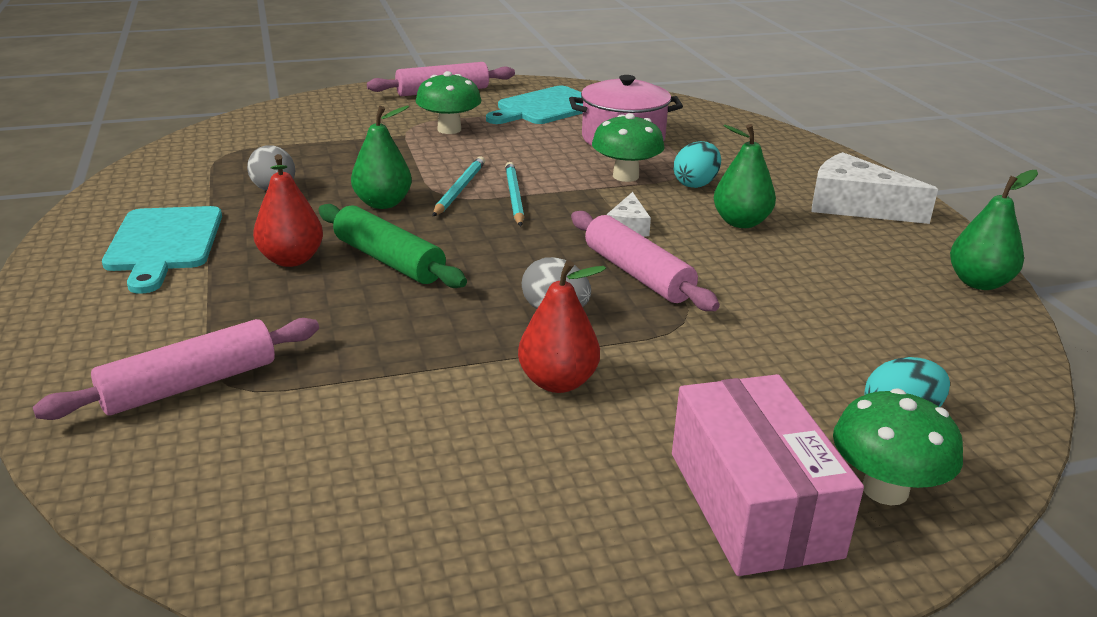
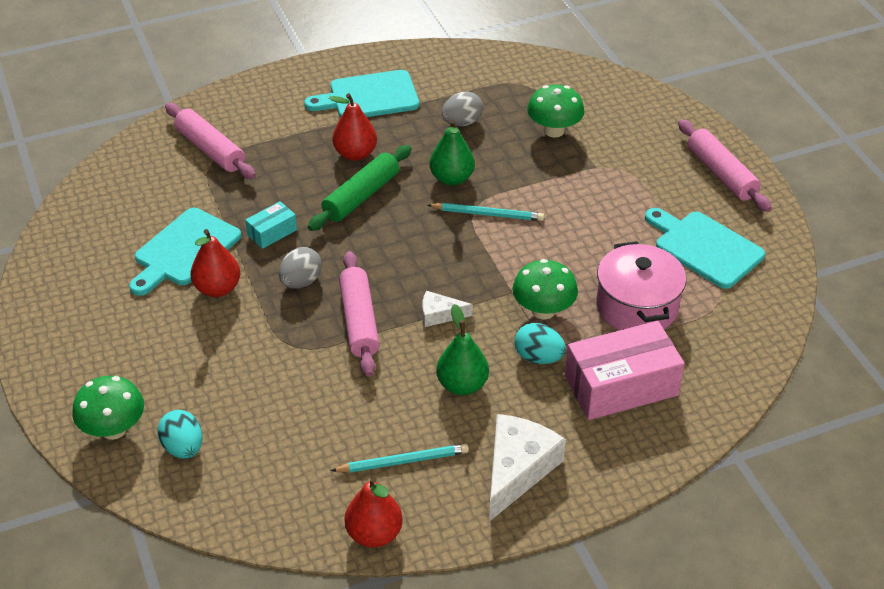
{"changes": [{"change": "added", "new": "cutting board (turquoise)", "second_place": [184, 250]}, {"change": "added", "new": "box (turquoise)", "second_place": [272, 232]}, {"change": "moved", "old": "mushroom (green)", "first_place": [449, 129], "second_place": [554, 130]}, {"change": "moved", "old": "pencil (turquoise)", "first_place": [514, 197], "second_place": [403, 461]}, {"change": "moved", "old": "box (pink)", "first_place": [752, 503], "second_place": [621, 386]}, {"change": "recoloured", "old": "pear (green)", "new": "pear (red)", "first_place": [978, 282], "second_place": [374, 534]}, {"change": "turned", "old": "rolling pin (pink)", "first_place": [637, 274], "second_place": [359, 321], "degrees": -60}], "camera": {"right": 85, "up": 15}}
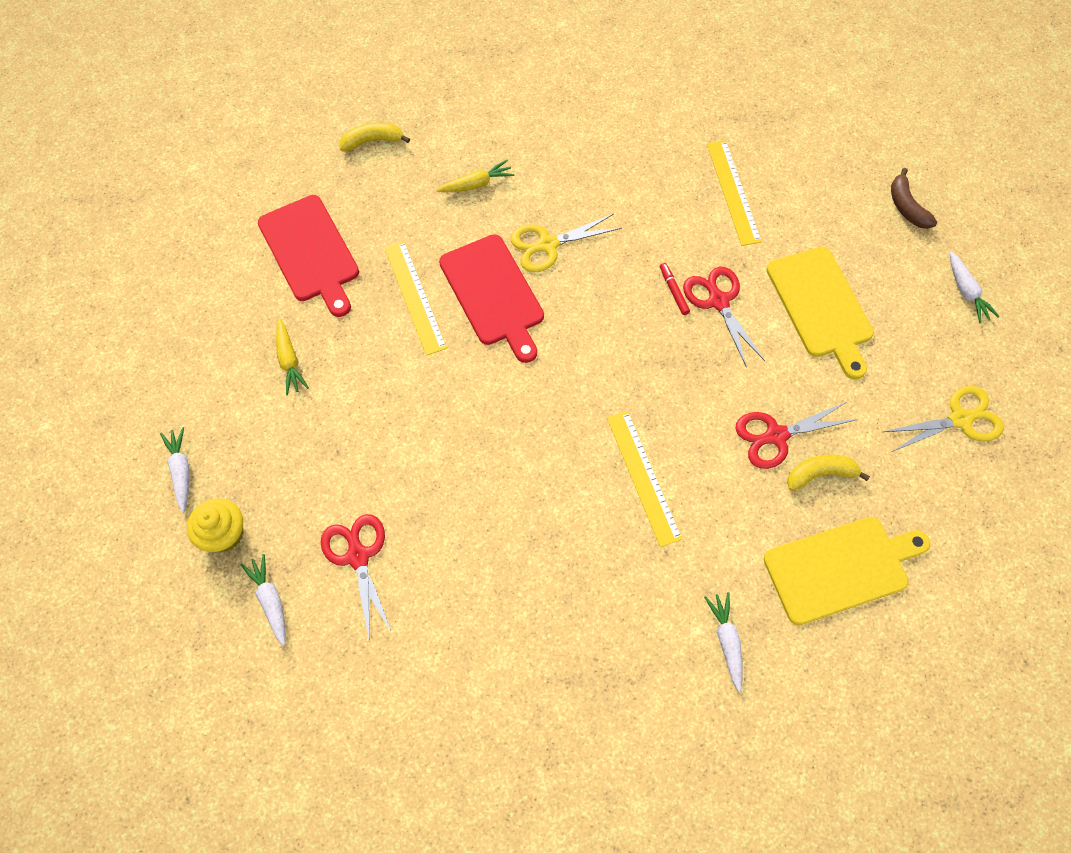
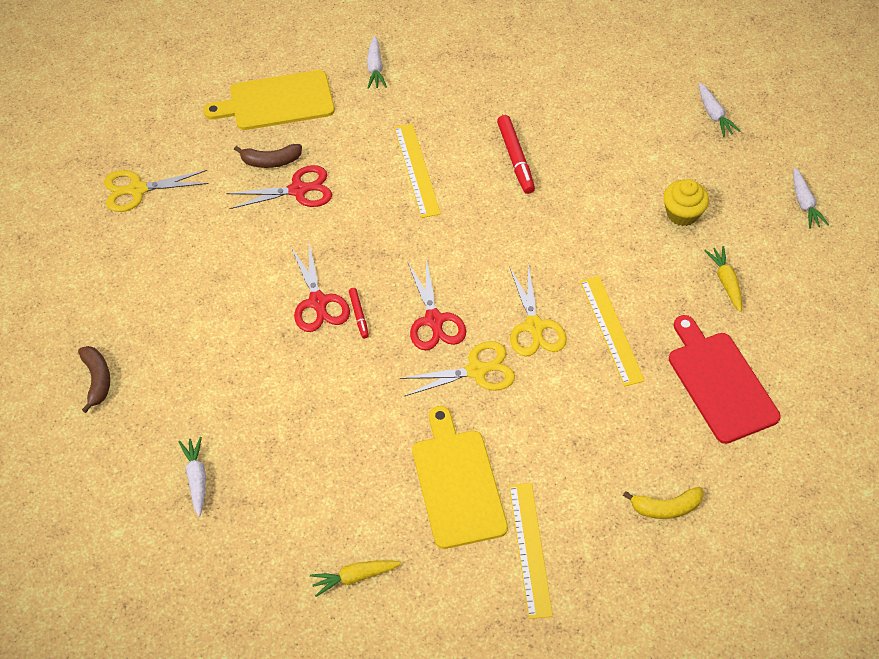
{"changes": [{"change": "added", "new": "marker (red)", "second_place": [515, 158]}, {"change": "moved", "old": "cupcake (yellow)", "first_place": [224, 533], "second_place": [682, 213]}, {"change": "moved", "old": "scissors (red)", "first_place": [358, 556], "second_place": [434, 320]}, {"change": "moved", "old": "carrot (yellow)", "first_place": [476, 184], "second_place": [355, 577]}, {"change": "moved", "old": "ruler (yellow)", "first_place": [733, 192], "second_place": [529, 549]}, {"change": "moved", "old": "cutting board (yellow)", "first_place": [821, 306], "second_place": [457, 483]}, {"change": "moved", "old": "carrot (white)", "first_place": [966, 292], "second_place": [196, 478]}, {"change": "replaced", "old": "cutting board (red)", "new": "scissors (yellow)", "first_place": [493, 294], "second_place": [534, 326]}, {"change": "recoloured", "old": "banana (yellow)", "new": "banana (brown)", "first_place": [820, 474], "second_place": [271, 161]}], "camera": {"right": -175, "up": -10}}
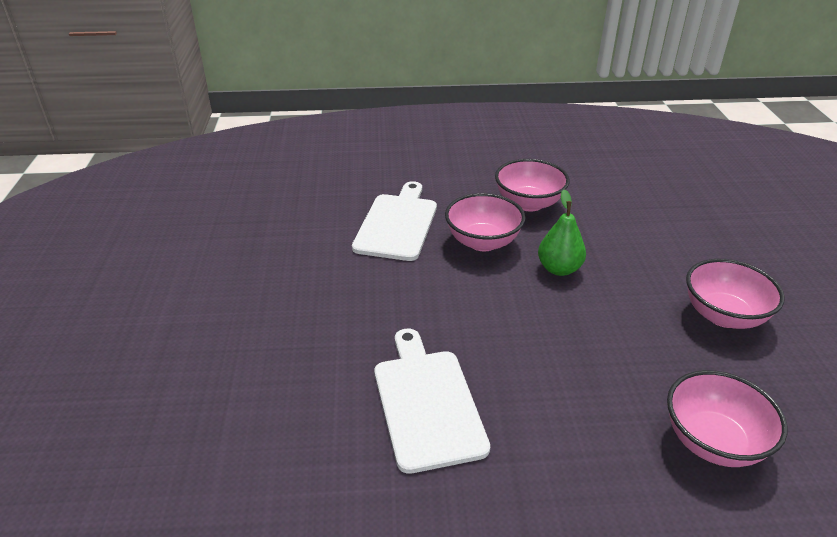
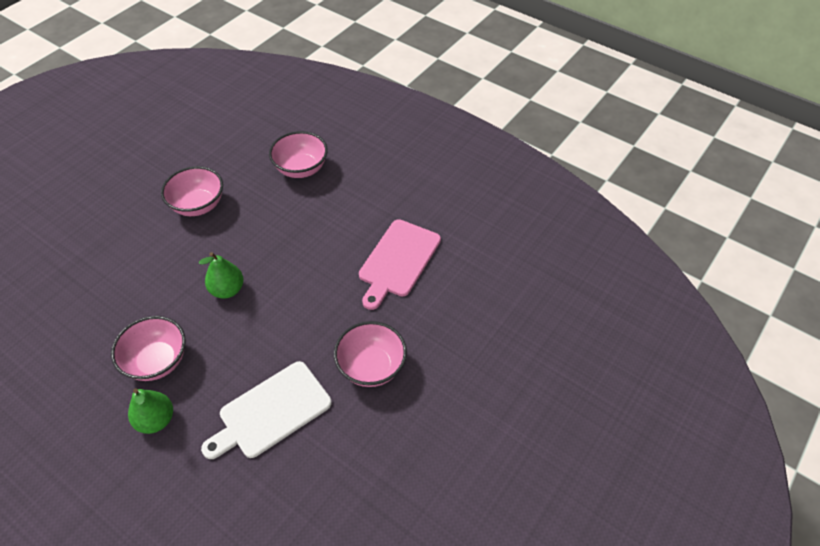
{"changes": [{"change": "added", "new": "pear (green)", "second_place": [156, 420]}, {"change": "moved", "old": "bowl (pink)", "first_place": [483, 242], "second_place": [371, 367]}, {"change": "recoloured", "old": "cutting board (white)", "new": "cutting board (pink)", "first_place": [426, 403], "second_place": [398, 261]}], "camera": {"right": -140, "up": 15}}
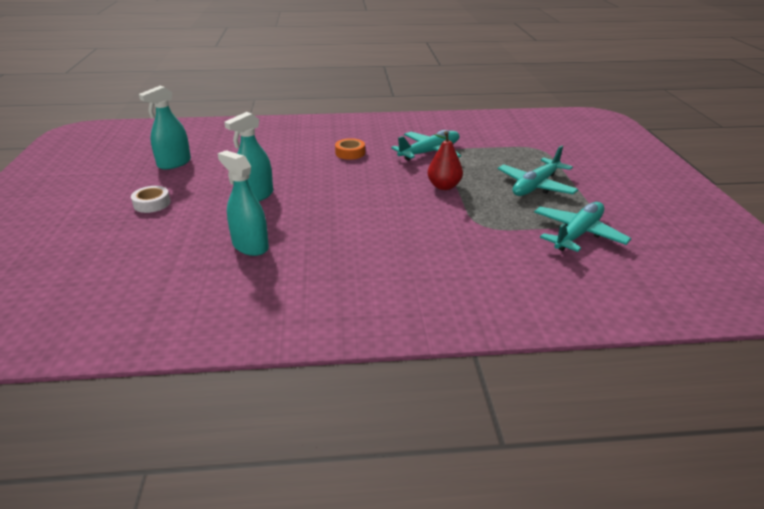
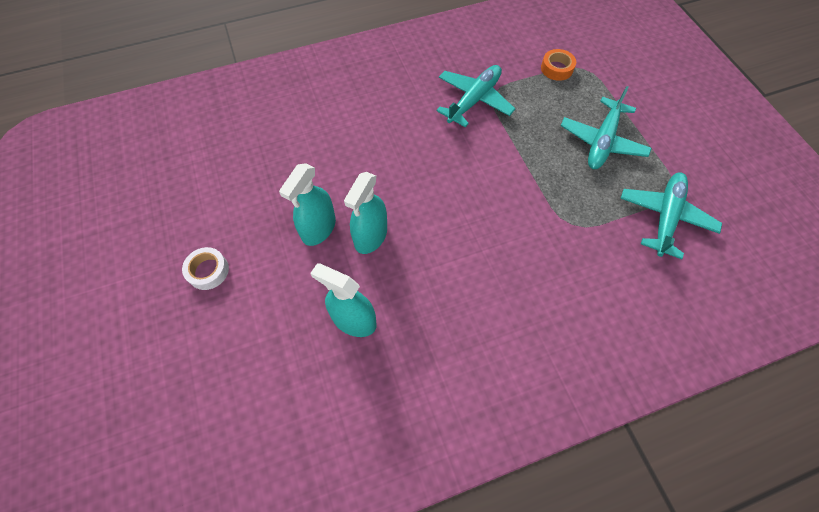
{"changes": [{"change": "removed", "old": "pear (red)", "first_place": [444, 186]}, {"change": "moved", "old": "spray bottle (turquoise)", "first_place": [174, 163], "second_place": [370, 236]}, {"change": "moved", "old": "tape (orange)", "first_place": [350, 153], "second_place": [556, 68]}], "camera": {"right": -15, "up": 30}}
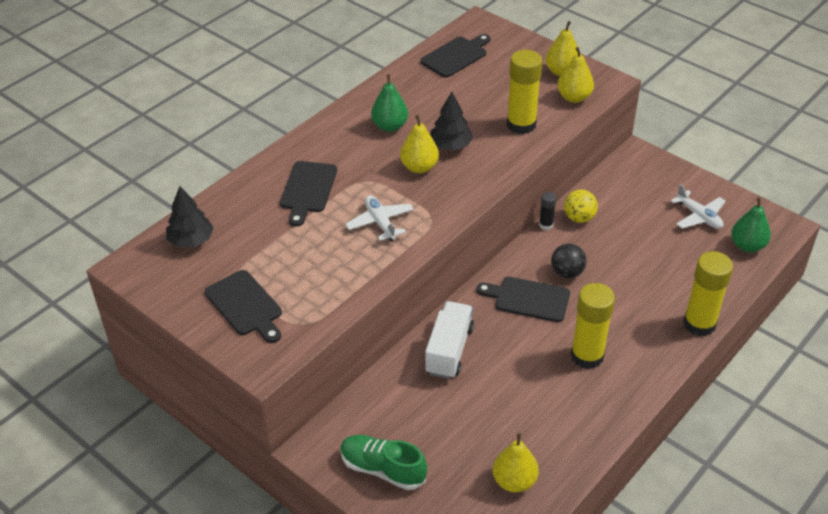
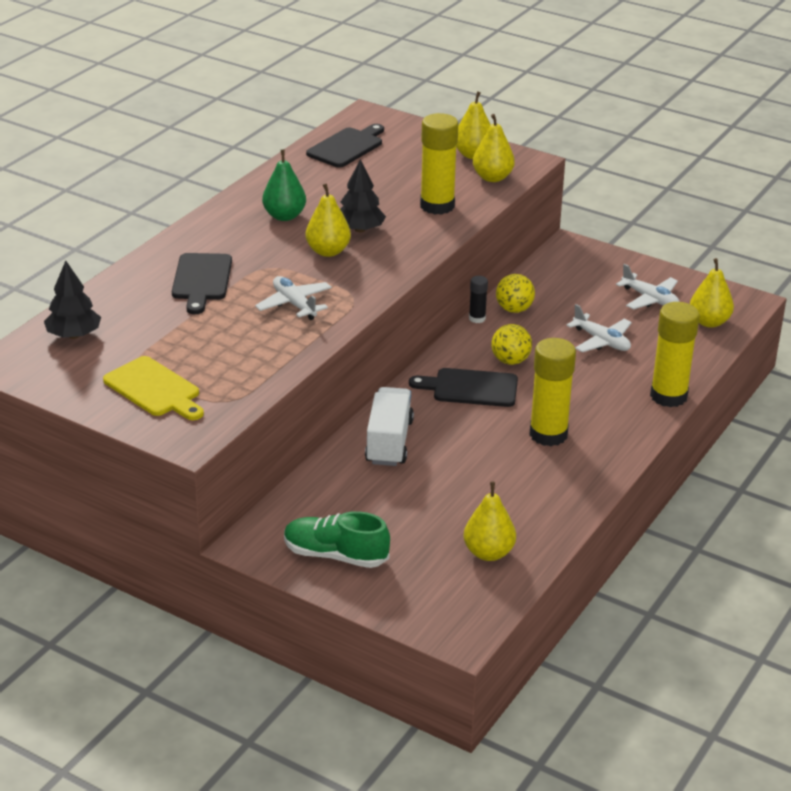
{"changes": [{"change": "added", "new": "plane (white)", "second_place": [601, 341]}, {"change": "recoloured", "old": "cutting board (black)", "new": "cutting board (yellow)", "first_place": [245, 305], "second_place": [154, 389]}, {"change": "recoloured", "old": "ball (black)", "new": "ball (yellow)", "first_place": [567, 273], "second_place": [510, 361]}, {"change": "recoloured", "old": "pear (green)", "new": "pear (yellow)", "first_place": [747, 246], "second_place": [709, 322]}], "camera": {"right": -10, "up": -10}}
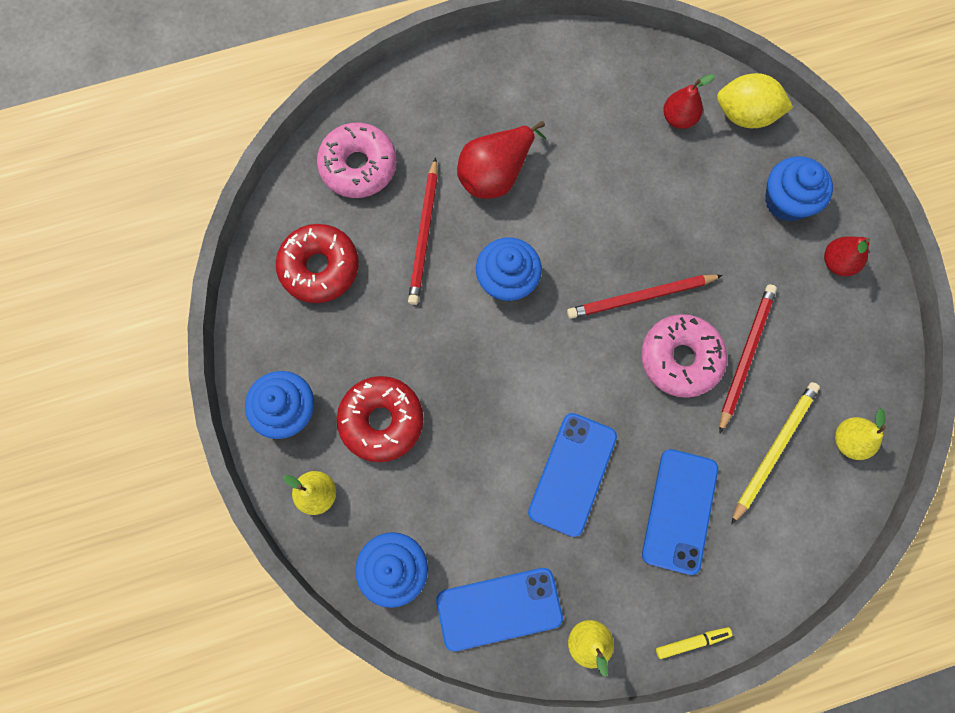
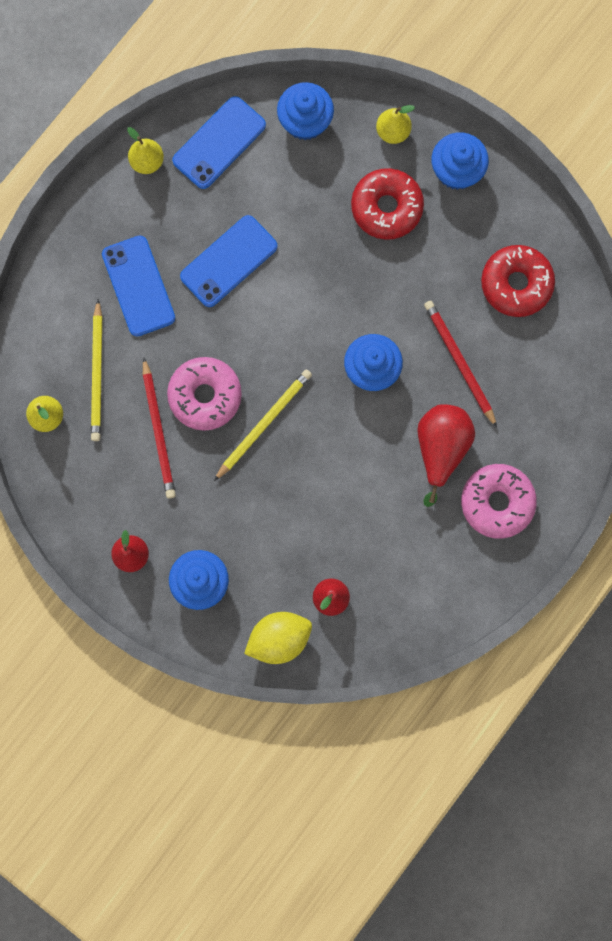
{"changes": [{"change": "removed", "old": "marker (yellow)", "first_place": [692, 641]}, {"change": "moved", "old": "donut (pink)", "first_place": [358, 166], "second_place": [497, 502]}, {"change": "recoloured", "old": "pencil (red)", "new": "pencil (yellow)", "first_place": [641, 297], "second_place": [264, 424]}, {"change": "turned", "old": "phone (blue)", "first_place": [572, 474], "second_place": [228, 261], "degrees": 60}], "camera": {"right": 145, "up": 5}}
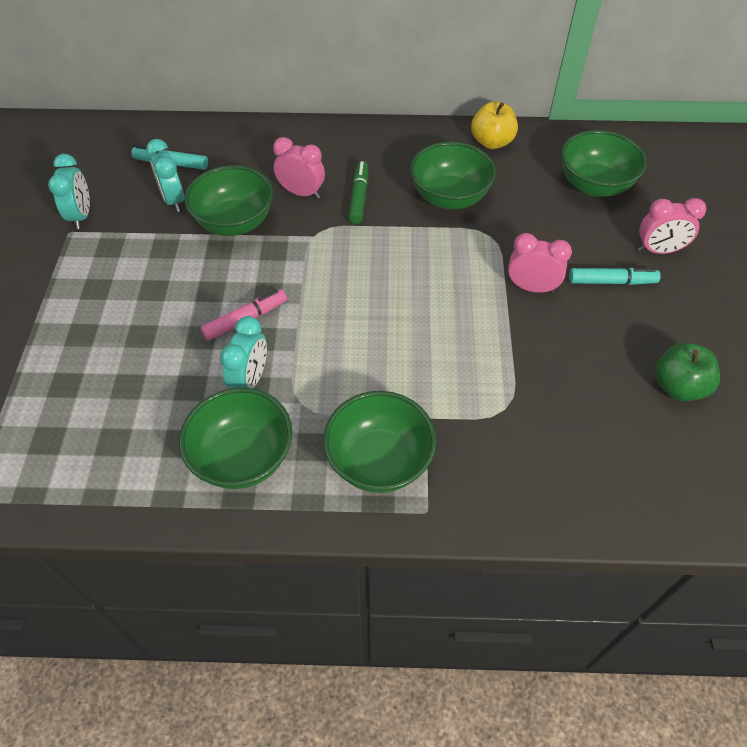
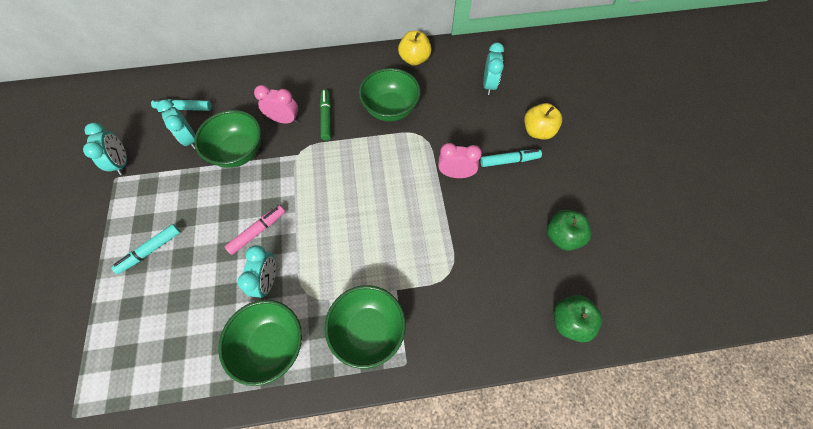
{"changes": [{"change": "added", "new": "marker (turquoise)", "second_place": [150, 250]}, {"change": "added", "new": "apple (green)", "second_place": [569, 321]}, {"change": "replaced", "old": "bowl (green)", "new": "clock (turquoise)", "first_place": [594, 185], "second_place": [489, 85]}, {"change": "replaced", "old": "clock (pink)", "new": "apple (yellow)", "first_place": [658, 250], "second_place": [537, 131]}], "camera": {"right": -10, "up": 10}}
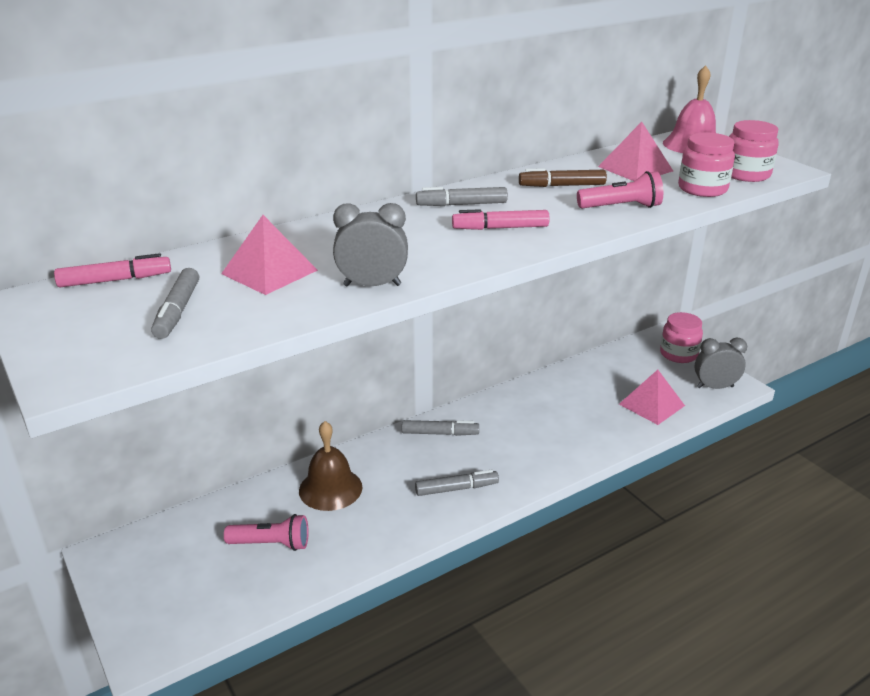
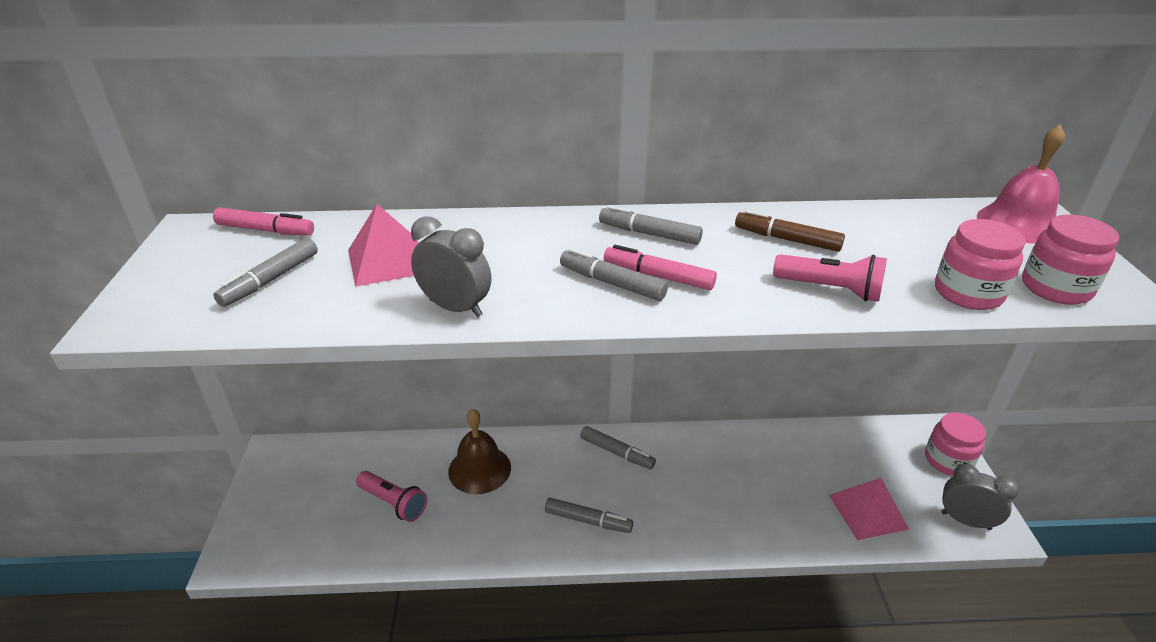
{"changes": [{"change": "removed", "old": "pyramid (pink)", "first_place": [635, 168]}, {"change": "added", "new": "marker (grey)", "second_place": [612, 283]}], "camera": {"right": 30, "up": 5}}
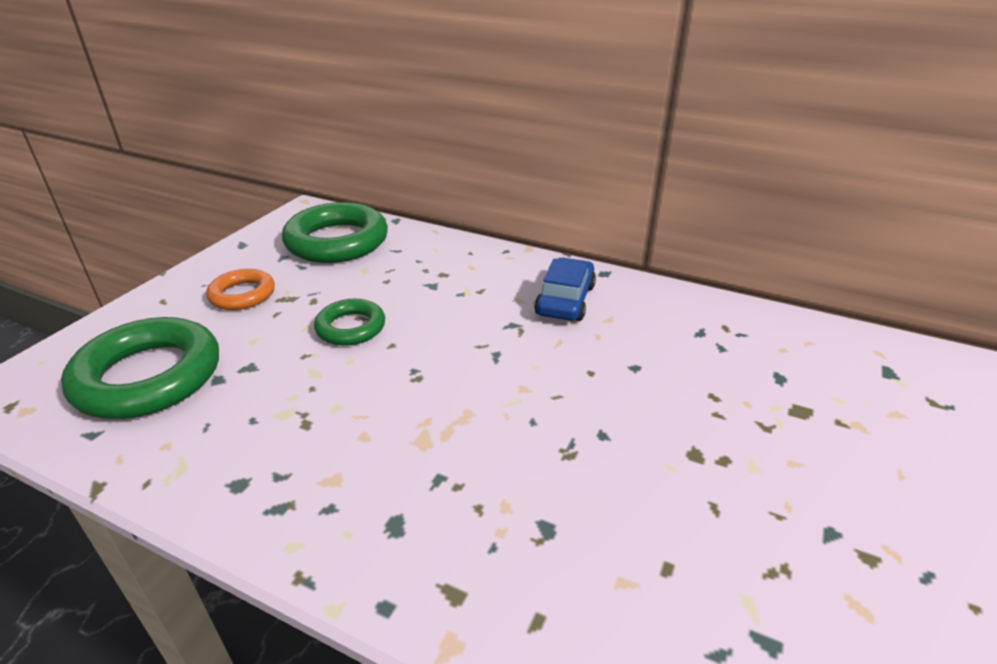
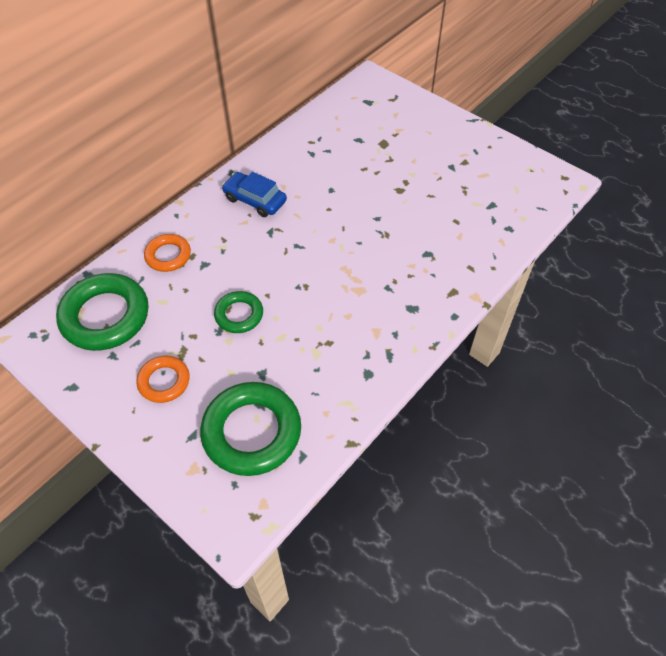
{"changes": [{"change": "added", "new": "ring (orange)", "second_place": [168, 255]}], "camera": {"right": -75, "up": 20}}
